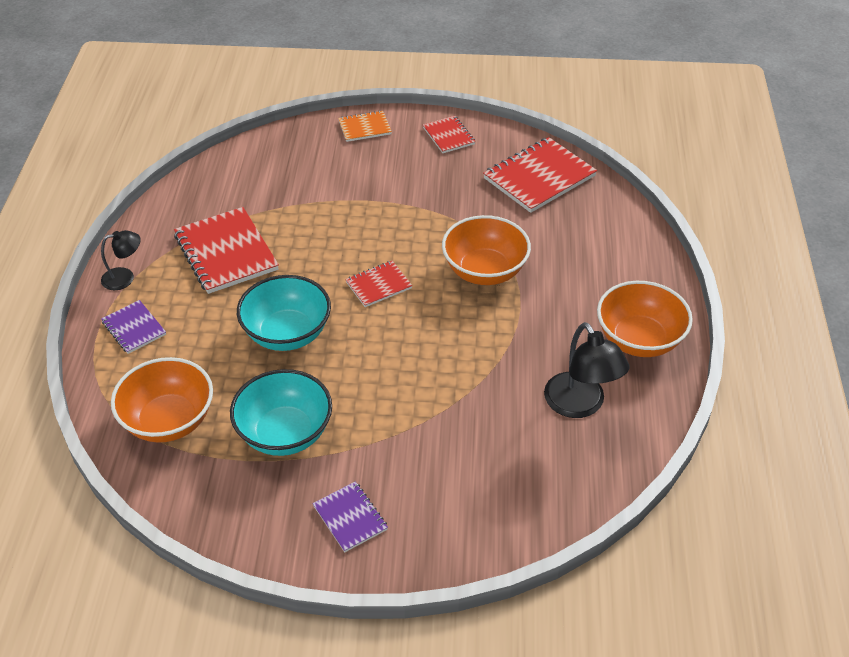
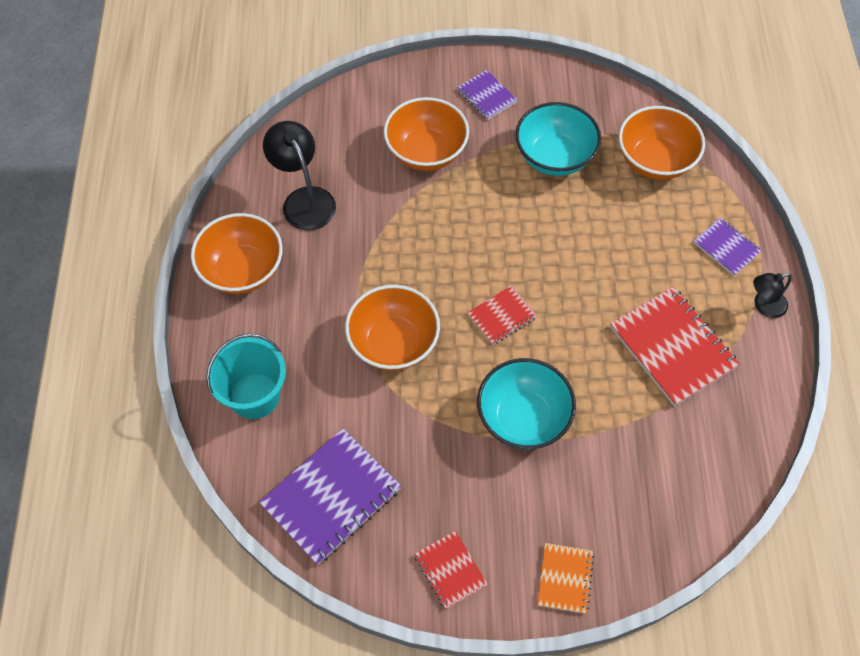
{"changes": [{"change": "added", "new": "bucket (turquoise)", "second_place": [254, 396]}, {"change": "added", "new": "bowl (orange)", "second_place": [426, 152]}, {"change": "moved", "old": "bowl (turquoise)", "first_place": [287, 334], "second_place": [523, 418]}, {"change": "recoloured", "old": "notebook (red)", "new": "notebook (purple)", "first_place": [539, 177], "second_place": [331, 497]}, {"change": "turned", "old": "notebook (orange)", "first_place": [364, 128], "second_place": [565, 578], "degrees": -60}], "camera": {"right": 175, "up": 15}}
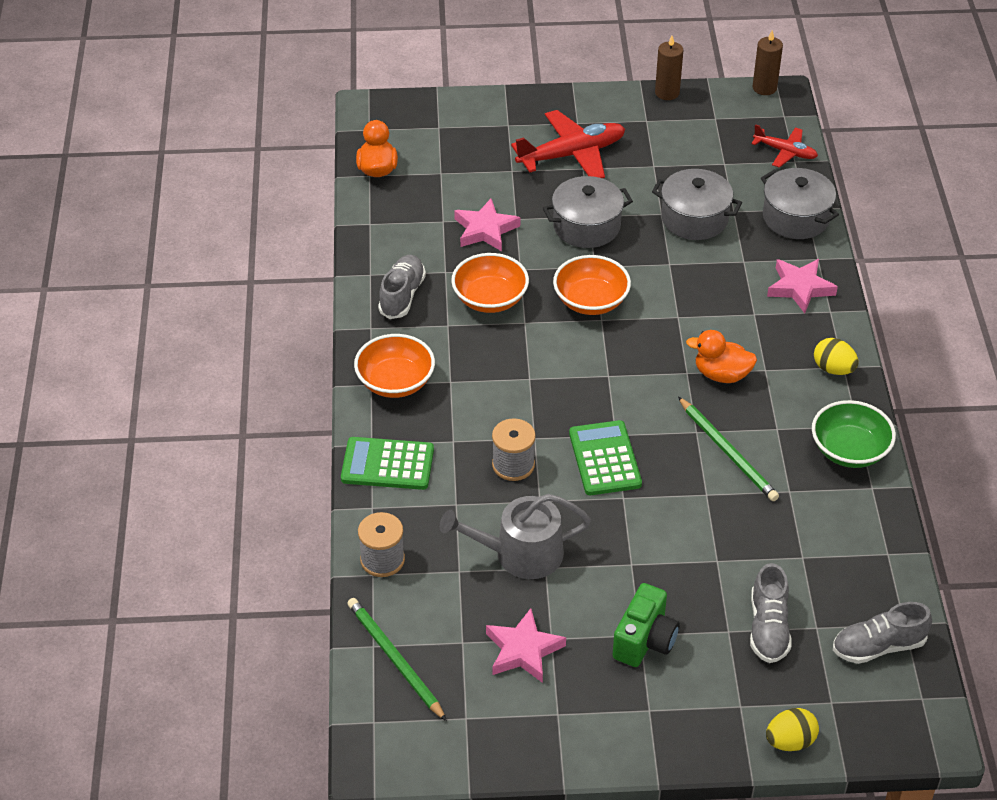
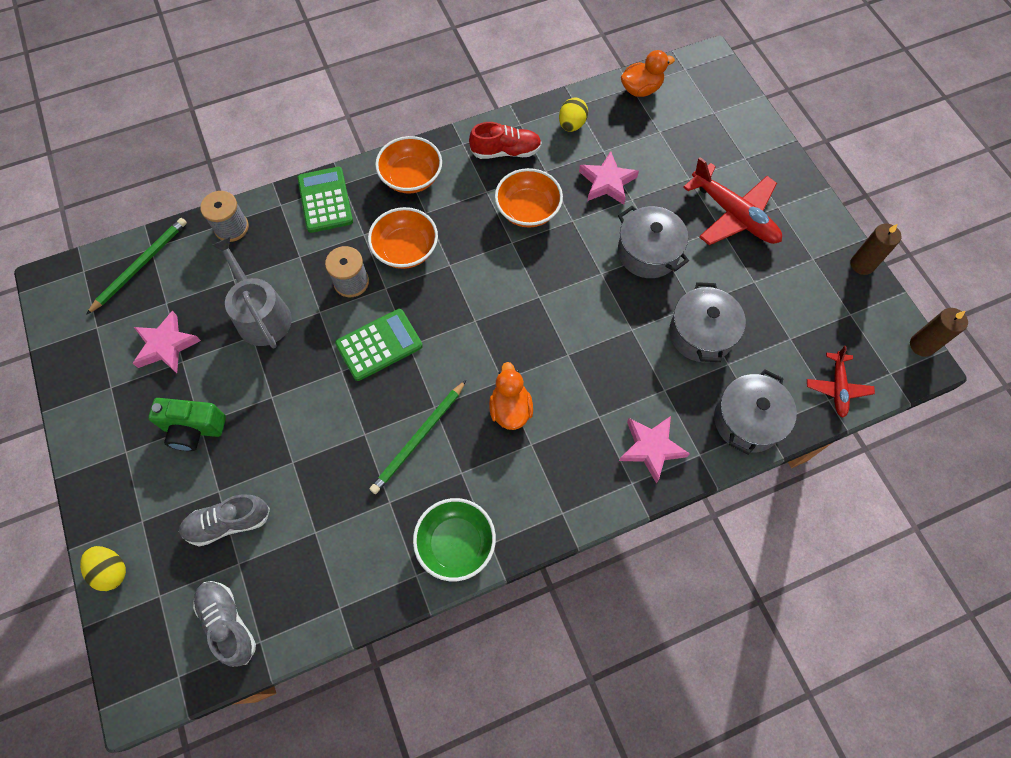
{"changes": [{"change": "moved", "old": "bowl (orange)", "first_place": [591, 301], "second_place": [406, 250]}, {"change": "moved", "old": "egg (yellow)", "first_place": [833, 369], "second_place": [571, 125]}, {"change": "recoloured", "old": "shoe (grey)", "new": "shoe (red)", "first_place": [402, 295], "second_place": [506, 151]}], "camera": {"right": 70, "up": 20}}
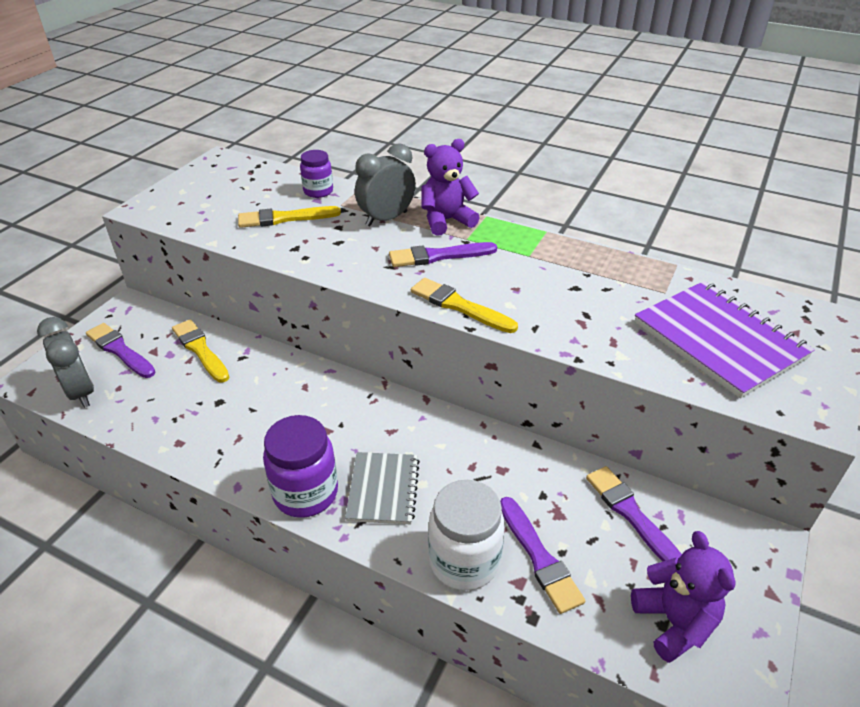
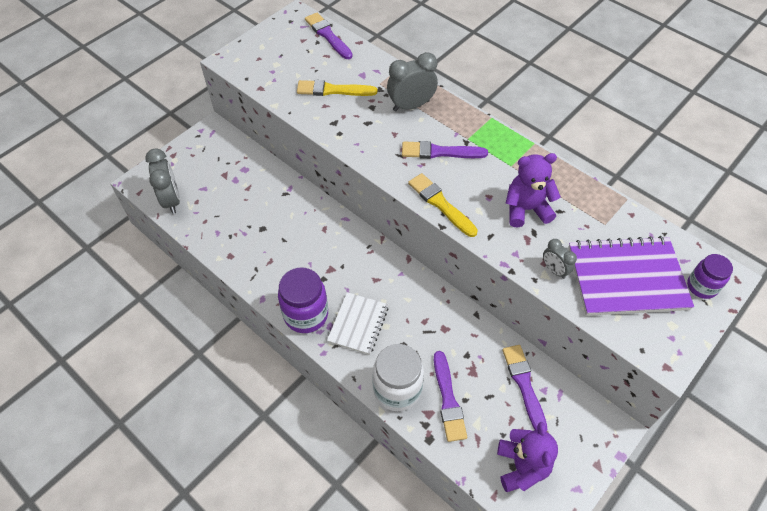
{"changes": [{"change": "removed", "old": "brush (yellow)", "first_place": [200, 350]}, {"change": "added", "new": "clock (grey)", "second_place": [554, 270]}, {"change": "moved", "old": "brush (purple)", "first_place": [120, 350], "second_place": [328, 35]}, {"change": "moved", "old": "jar (purple)", "first_place": [318, 191], "second_place": [701, 286]}, {"change": "moved", "old": "teddy bear (purple)", "first_place": [446, 221], "second_place": [526, 209]}, {"change": "recoloured", "old": "notebook (grey)", "new": "notebook (white)", "first_place": [383, 489], "second_place": [358, 324]}, {"change": "turned", "old": "notebook (purple)", "first_place": [719, 340], "second_place": [626, 278], "degrees": -75}], "camera": {"right": 15, "up": 15}}
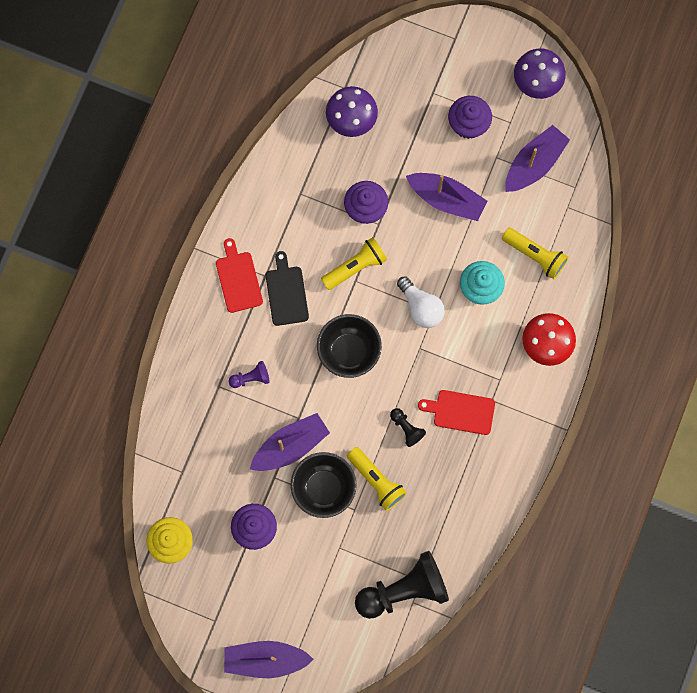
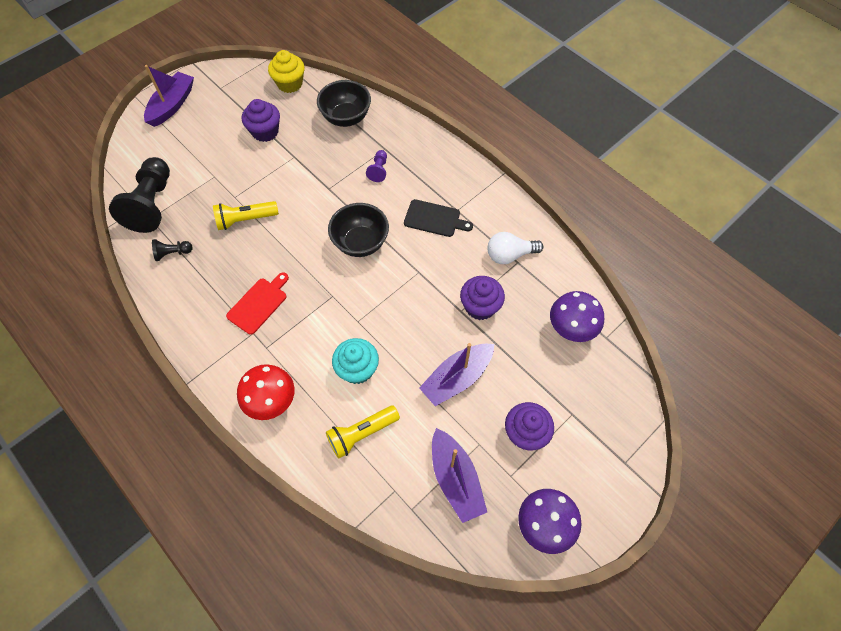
{"changes": [{"change": "removed", "old": "cutting board (red)", "first_place": [238, 279]}, {"change": "removed", "old": "boat (purple)", "first_place": [290, 446]}, {"change": "removed", "old": "flashlight (yellow)", "first_place": [355, 267]}, {"change": "moved", "old": "bowl (black)", "first_place": [323, 488], "second_place": [346, 118]}, {"change": "moved", "old": "pawn (black)", "first_place": [406, 428], "second_place": [173, 253]}, {"change": "moved", "old": "light bulb (white)", "first_place": [421, 307], "second_place": [509, 255]}], "camera": {"right": 115, "up": -15}}
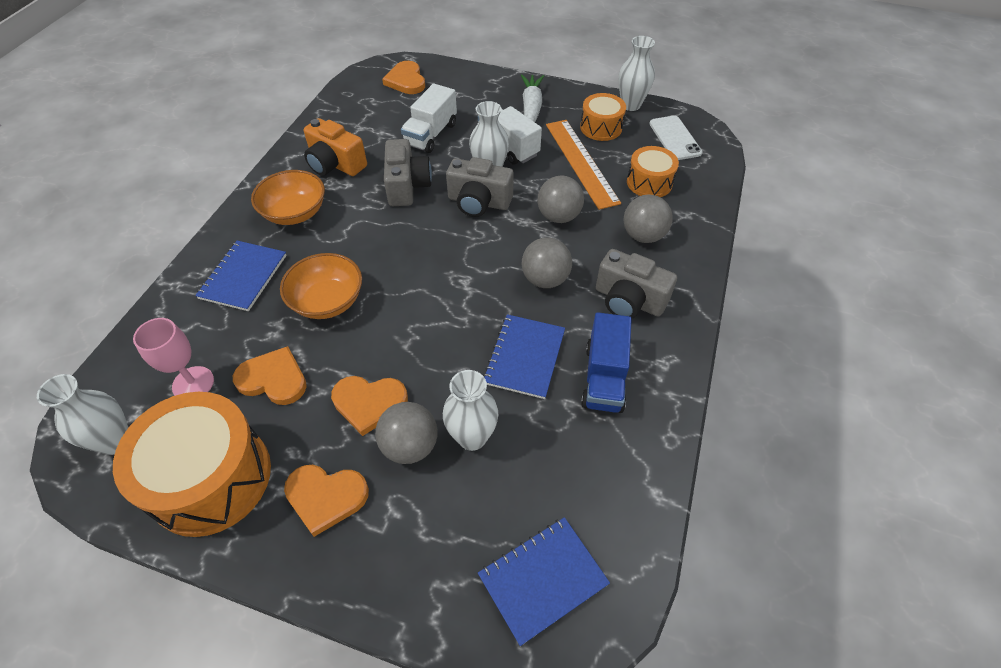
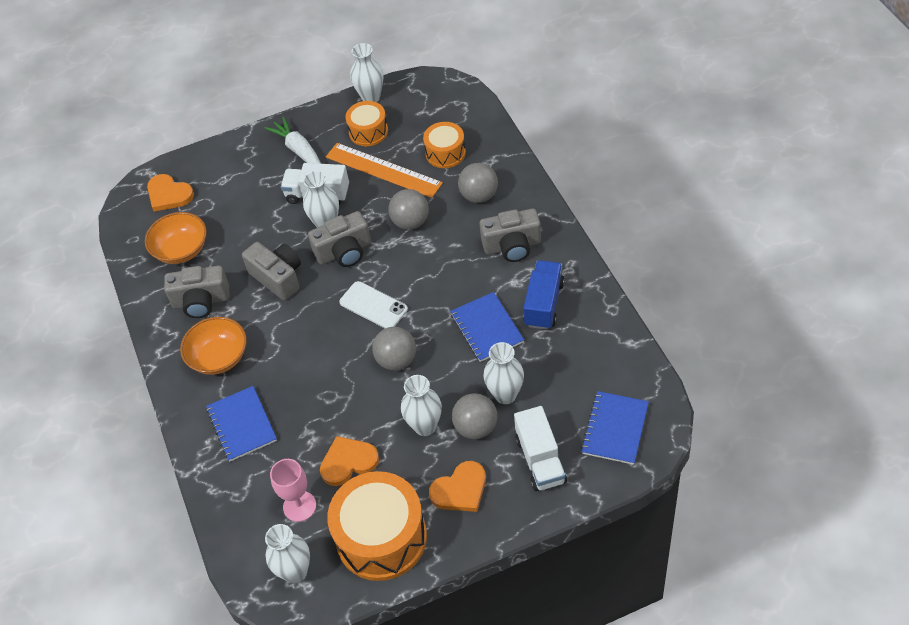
{"changes": [{"change": "moved", "old": "bowl (orange)", "first_place": [327, 301], "second_place": [181, 250]}, {"change": "moved", "old": "truck (white)", "first_place": [431, 134], "second_place": [540, 460]}, {"change": "moved", "old": "ball (grey)", "first_place": [545, 279], "second_place": [396, 360]}, {"change": "moved", "old": "phone (white)", "first_place": [675, 138], "second_place": [373, 305]}, {"change": "replaced", "old": "heart (orange)", "new": "vase (white)", "first_place": [369, 403], "second_place": [425, 426]}, {"change": "recoloured", "old": "camera (orange)", "new": "camera (grey)", "first_place": [335, 164], "second_place": [201, 301]}, {"change": "turned", "old": "truck (blue)", "first_place": [604, 377], "second_place": [544, 304], "degrees": -135}], "camera": {"right": -35, "up": 0}}
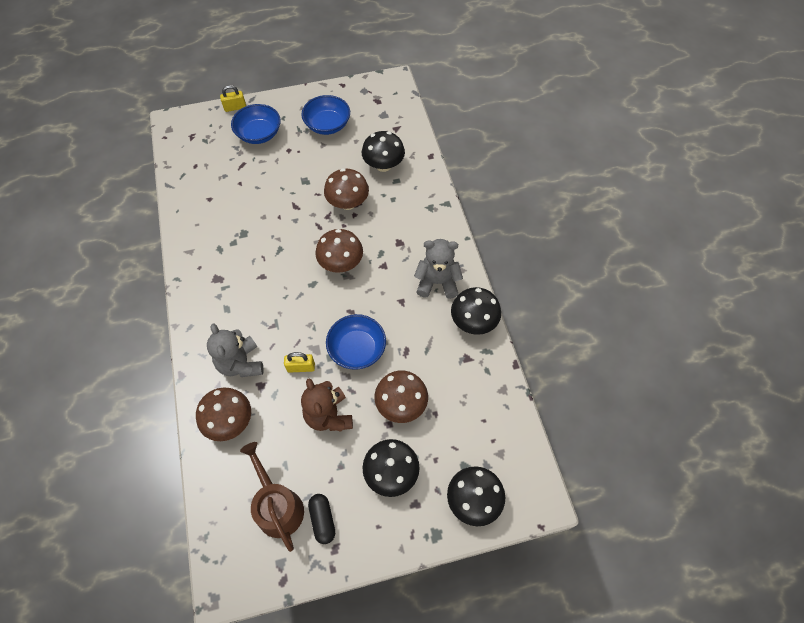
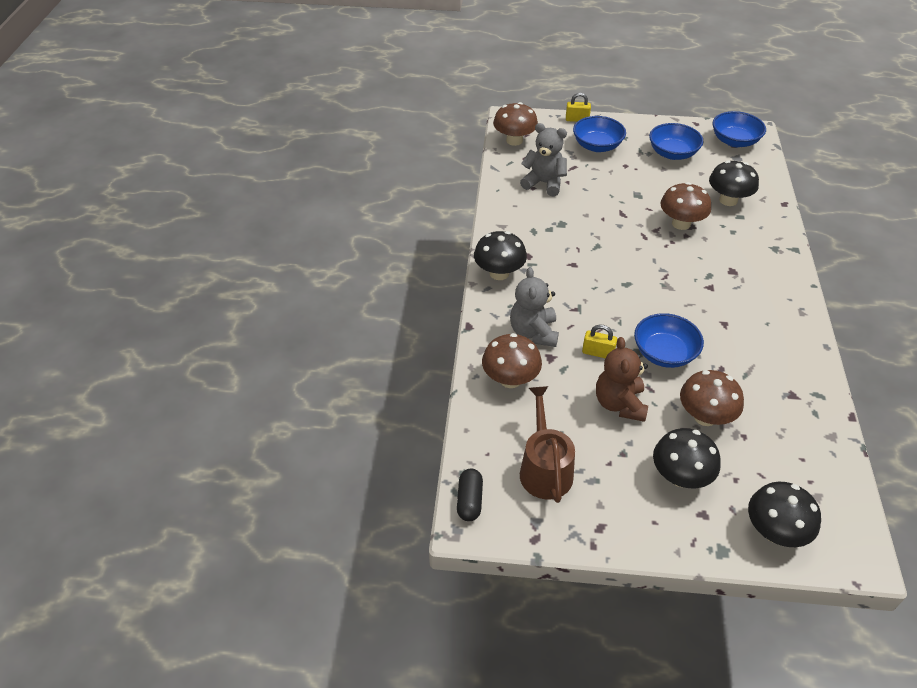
{"changes": [{"change": "added", "new": "bowl (blue)", "second_place": [734, 141]}, {"change": "moved", "old": "capsule (black)", "first_place": [323, 520], "second_place": [469, 500]}, {"change": "moved", "old": "mushroom (brown)", "first_place": [341, 263], "second_place": [514, 140]}, {"change": "moved", "old": "teddy bear (grey)", "first_place": [437, 282], "second_place": [544, 183]}, {"change": "moved", "old": "mushroom (black)", "first_place": [473, 321], "second_place": [499, 273]}], "camera": {"right": 20, "up": -15}}
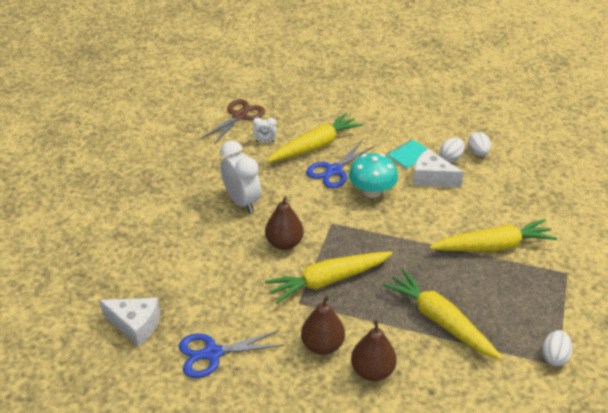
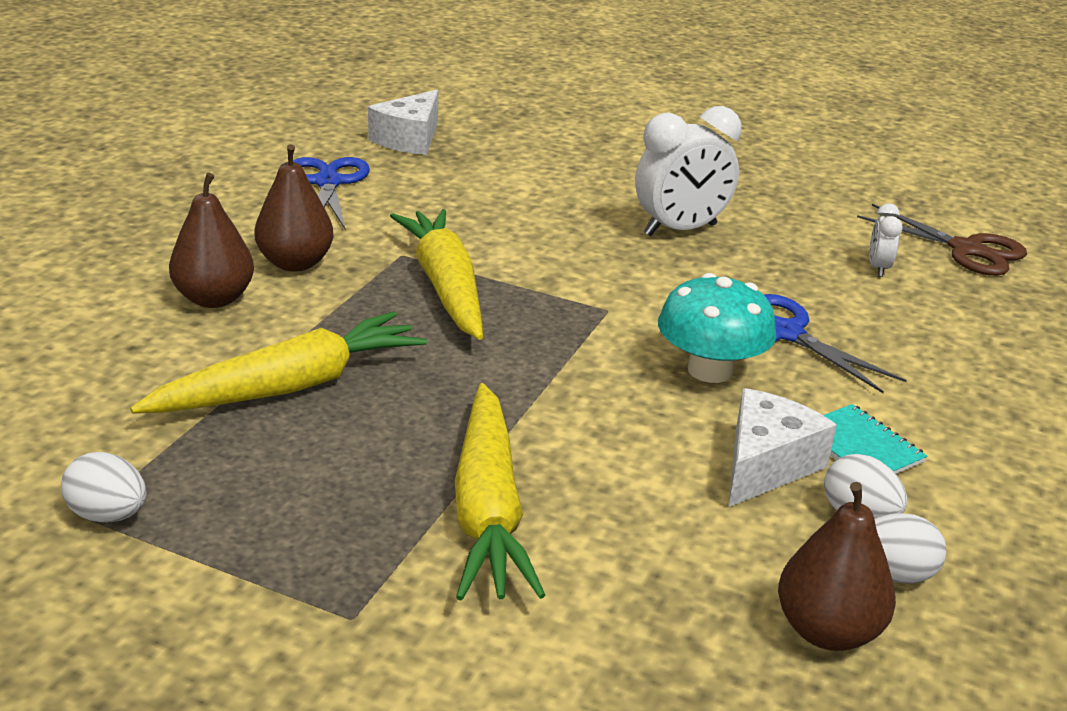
{"changes": [{"change": "removed", "old": "carrot (yellow)", "first_place": [314, 146]}, {"change": "moved", "old": "pear (brown)", "first_place": [284, 243], "second_place": [827, 631]}], "camera": {"right": 95, "up": -10}}
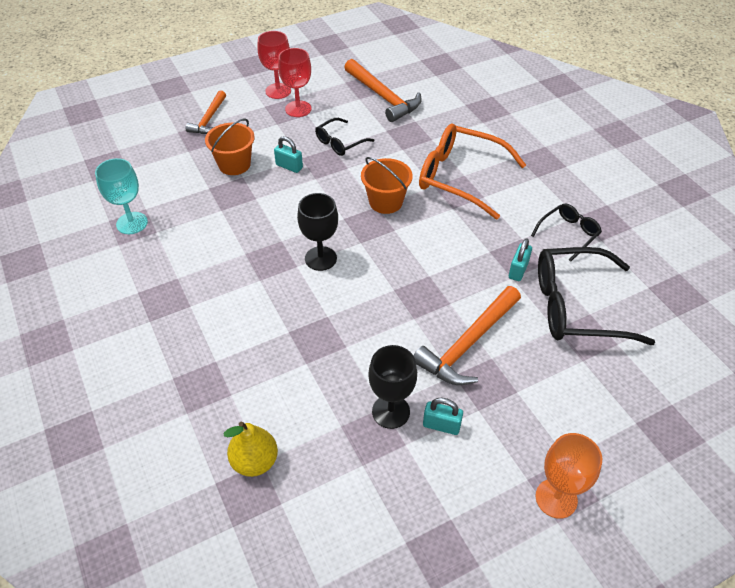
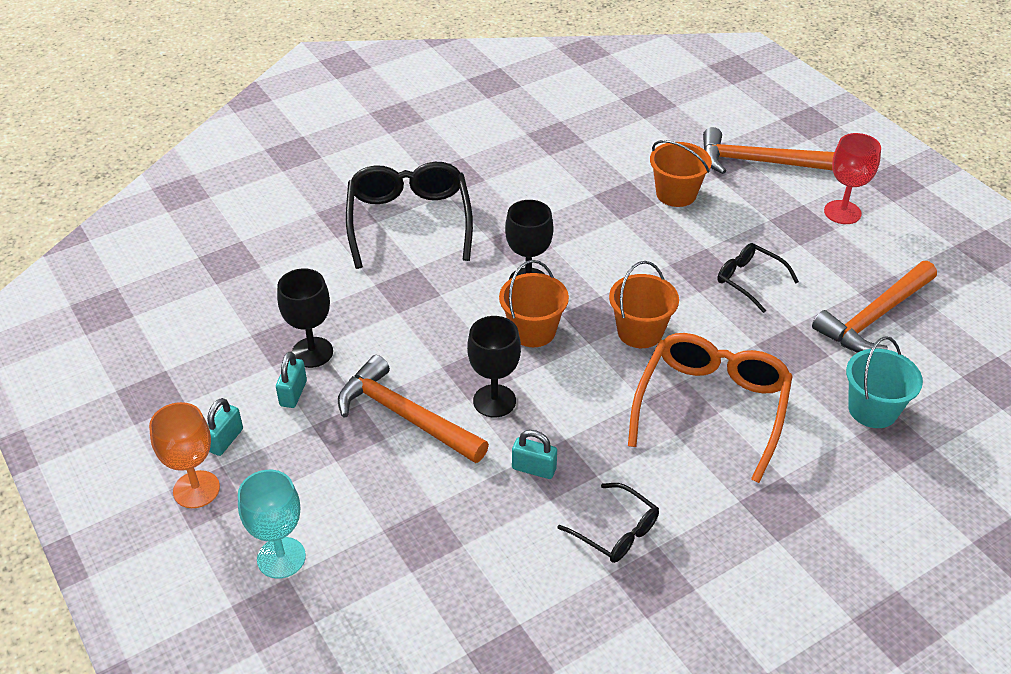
{"changes": [{"change": "removed", "old": "pear (yellow)", "first_place": [255, 461]}, {"change": "removed", "old": "goblet (red)", "first_place": [298, 109]}, {"change": "added", "new": "goblet (black)", "second_place": [494, 401]}, {"change": "added", "new": "bucket (orange)", "second_place": [533, 331]}, {"change": "added", "new": "bucket (turquoise)", "second_place": [872, 409]}, {"change": "moved", "old": "goblet (turquoise)", "first_place": [132, 223], "second_place": [281, 558]}, {"change": "moved", "old": "padlock (turquoise)", "first_place": [289, 166], "second_place": [225, 440]}, {"change": "moved", "old": "glasses (black)", "first_place": [576, 306], "second_place": [409, 221]}, {"change": "resized", "old": "hammer (orange)", "first_place": [209, 119], "second_place": [756, 162], "factor": 1.58}], "camera": {"right": 85, "up": -5}}
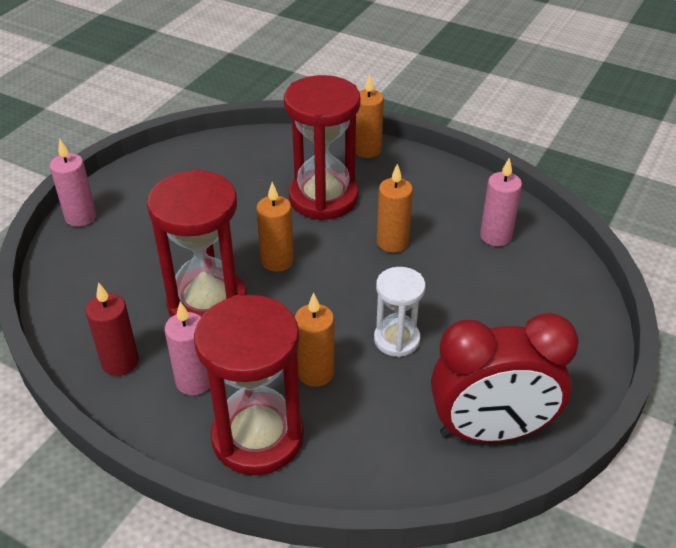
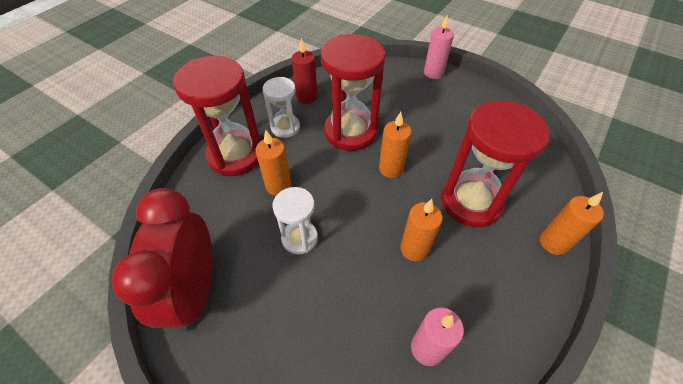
{"changes": [{"change": "replaced", "old": "candle (pink)", "new": "hourglass (white)", "first_place": [194, 381], "second_place": [285, 127]}], "camera": {"right": 95, "up": 10}}
